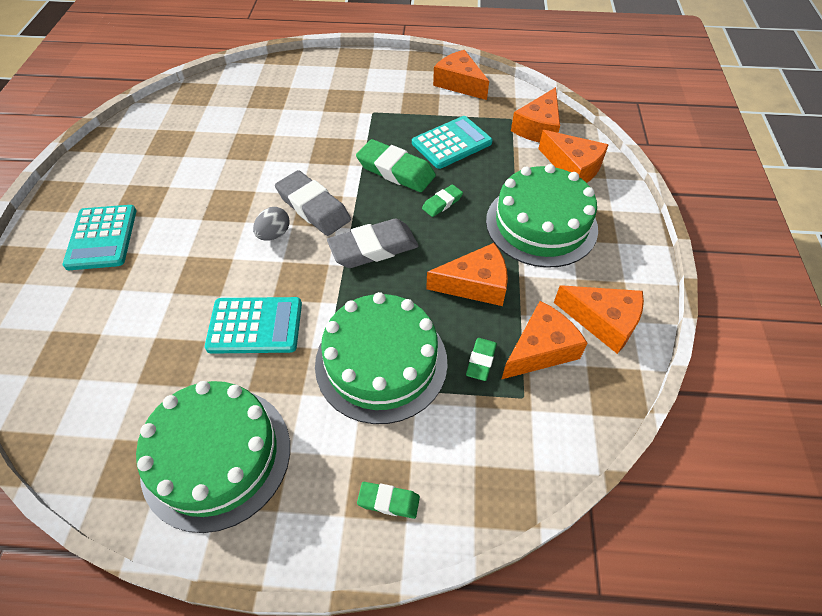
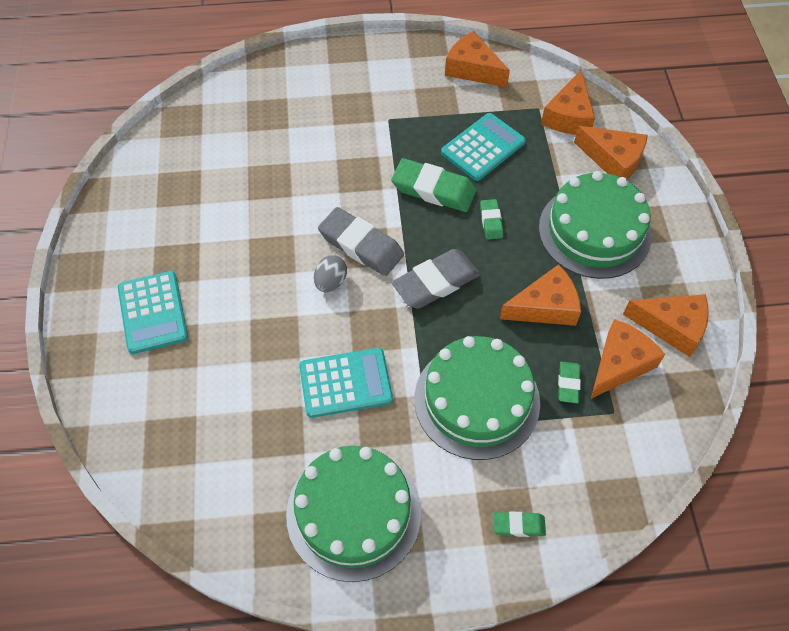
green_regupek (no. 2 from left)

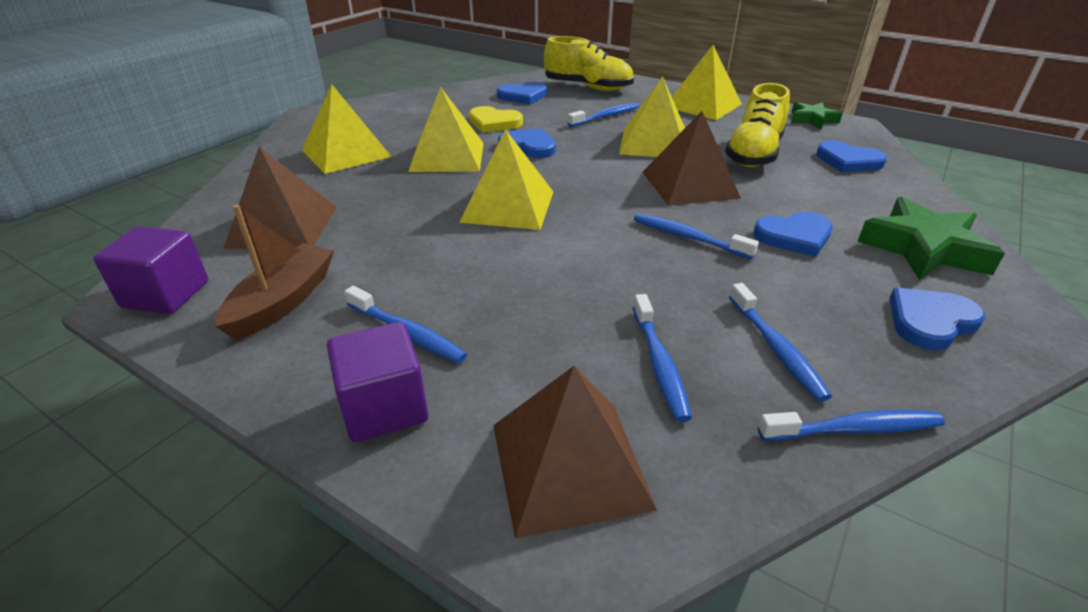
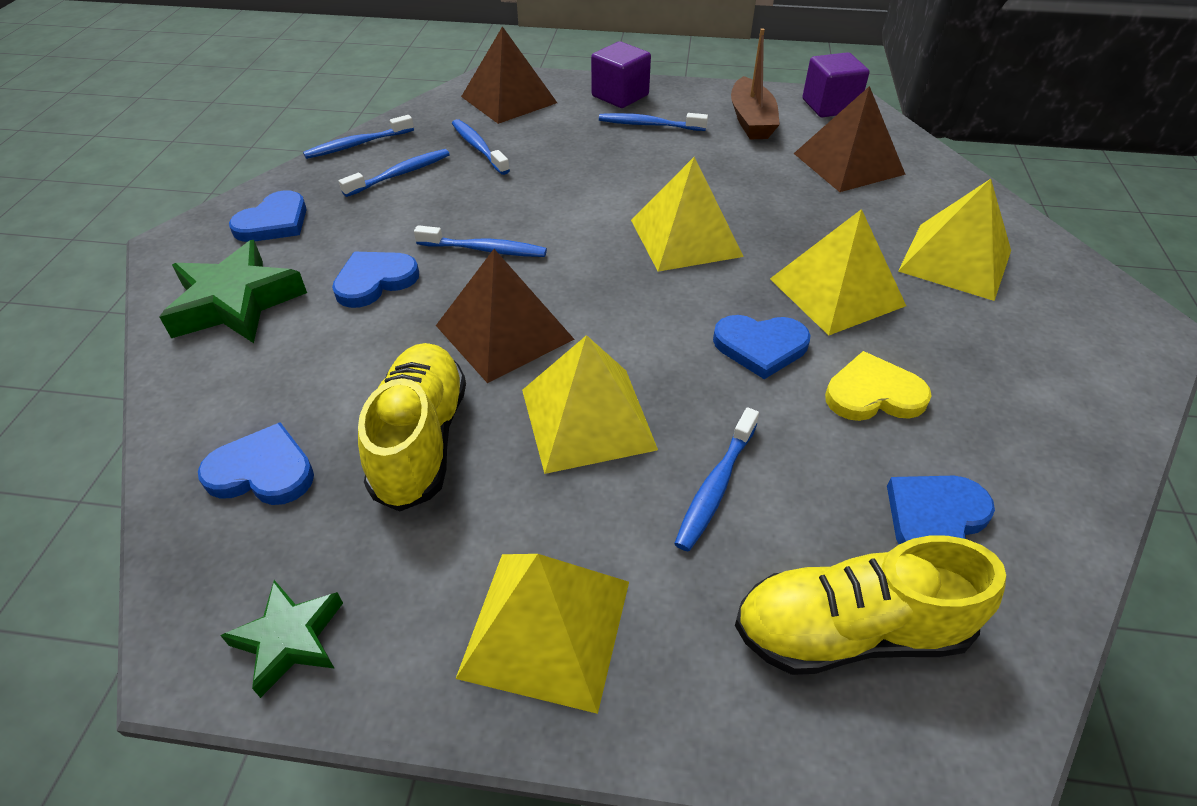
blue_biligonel (no. 2 from left)

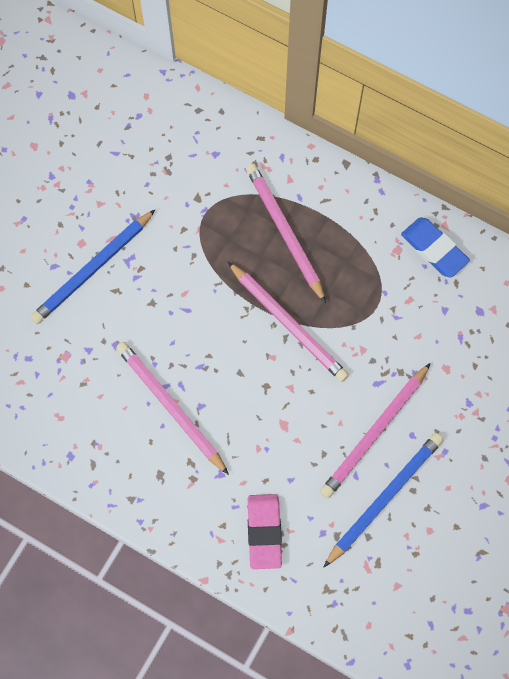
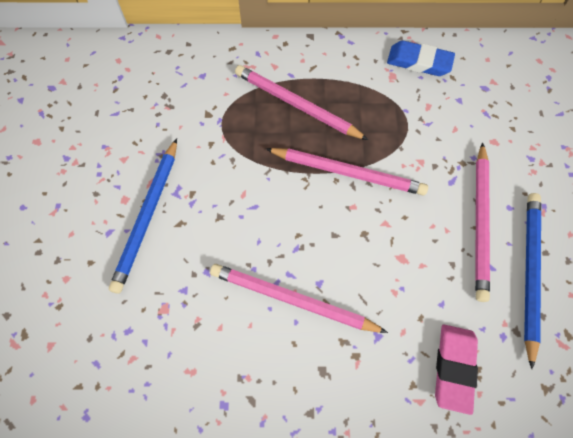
pink_regupek

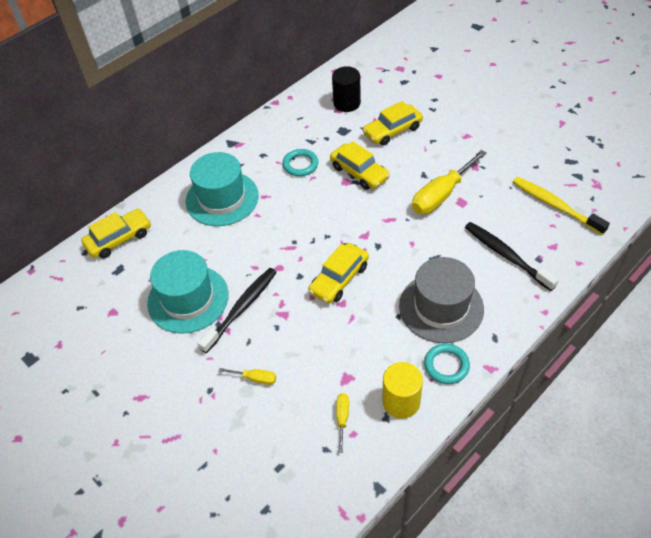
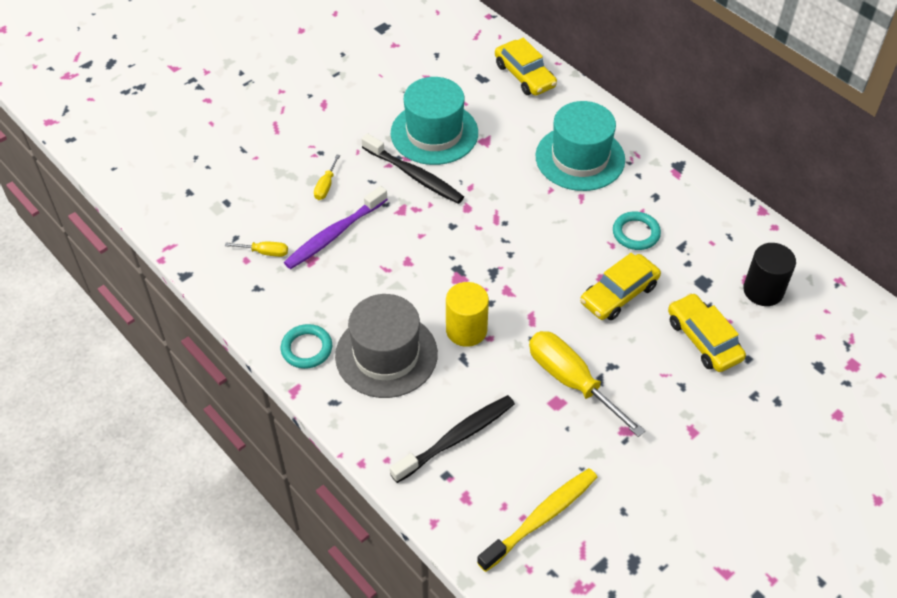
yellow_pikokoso (no. 2 from left in the first image)
purple_biligonel
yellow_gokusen

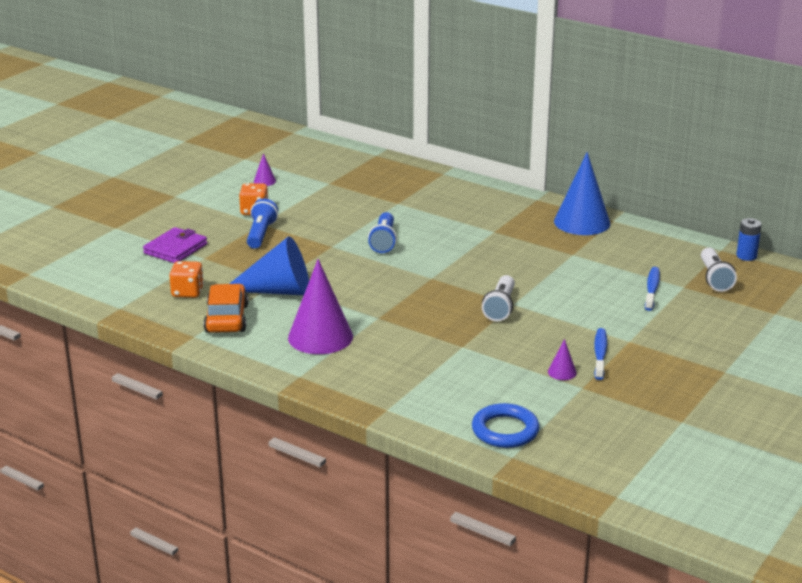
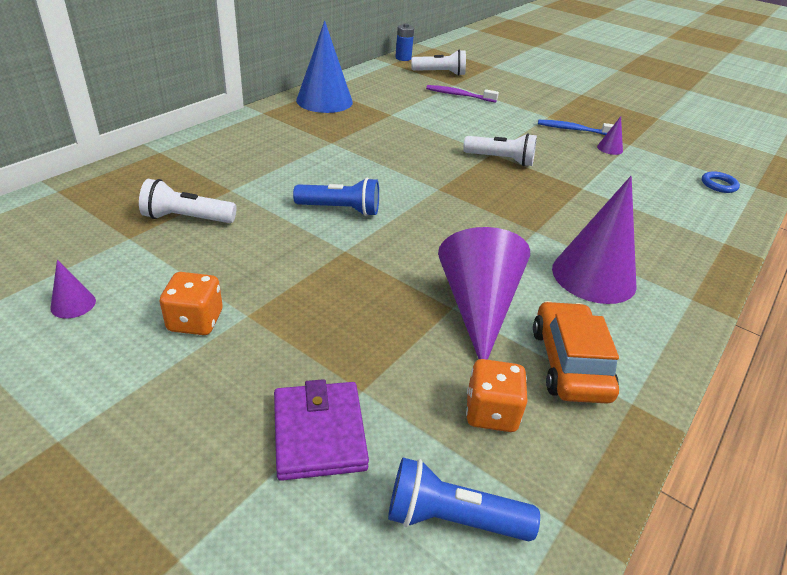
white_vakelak (no. 1 from left)
blue_vakelak (no. 2 from left)
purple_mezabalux (no. 2 from left)
purple_biligonel
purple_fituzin
orange_pikokoso
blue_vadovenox

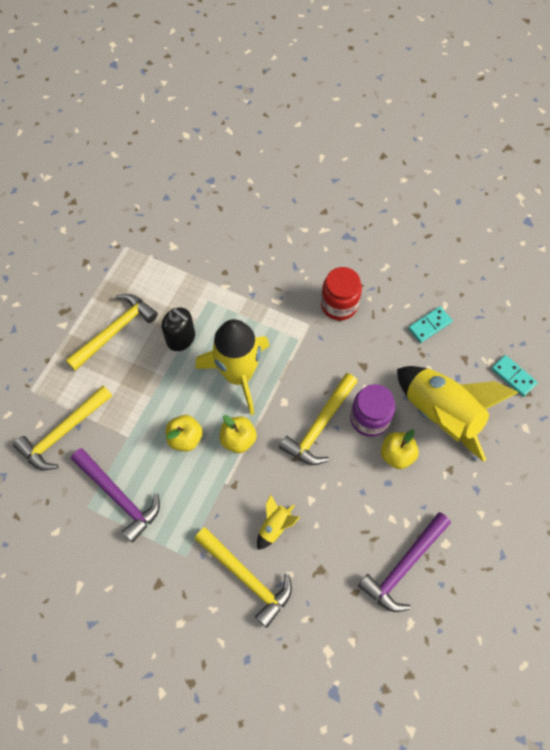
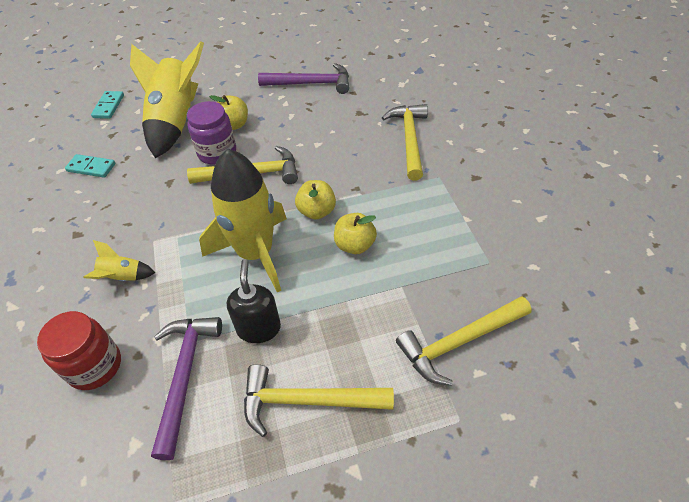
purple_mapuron (no. 1 from left)
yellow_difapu (no. 1 from left)
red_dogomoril
yellow_mapuron (no. 4 from left)

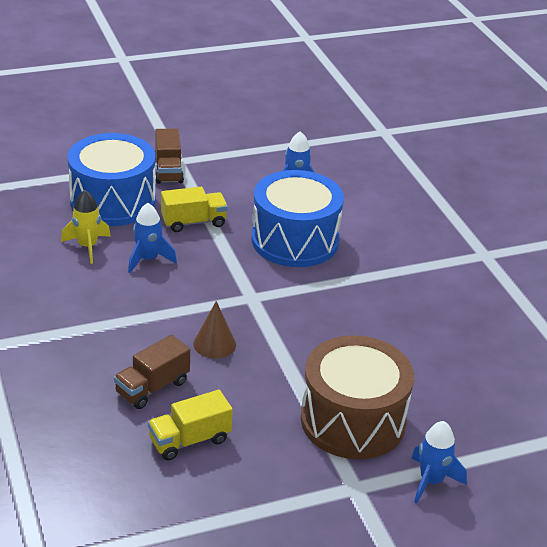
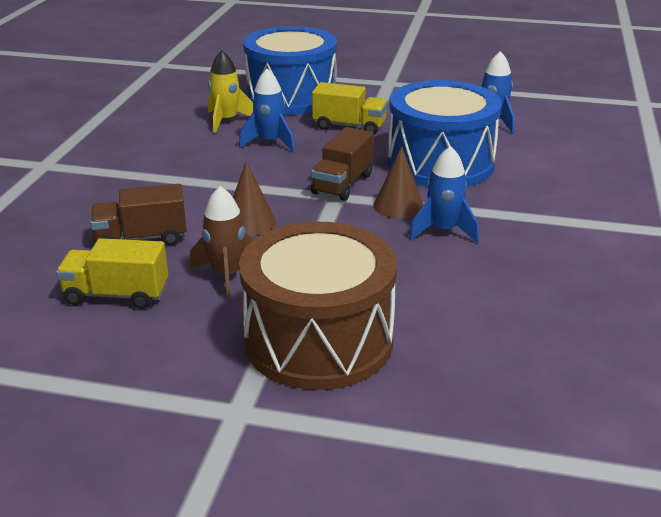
brown_difapu
brown_mezabalux (no. 2 from left)
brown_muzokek (no. 2 from left)
blue_difapu (no. 2 from left)

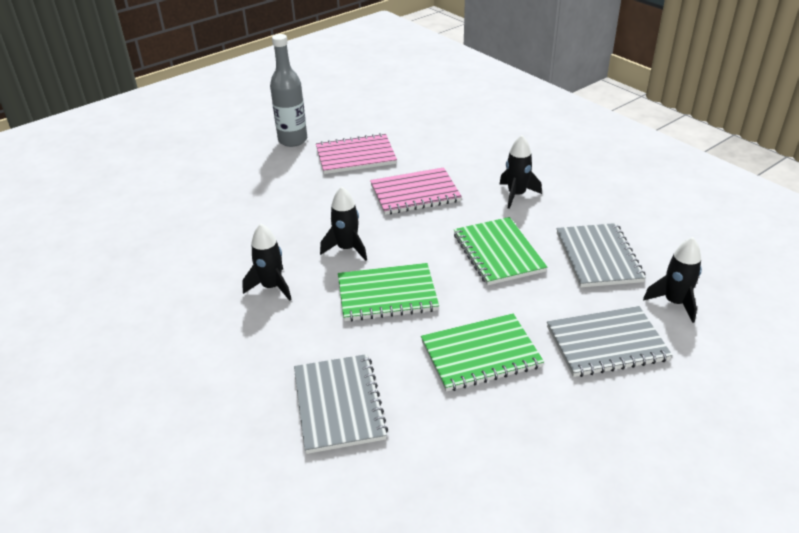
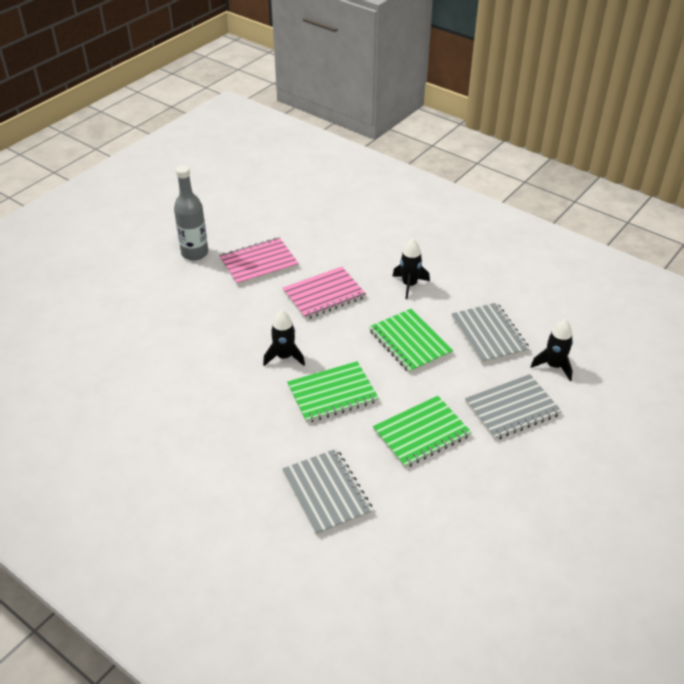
black_difapu (no. 1 from left in the first image)

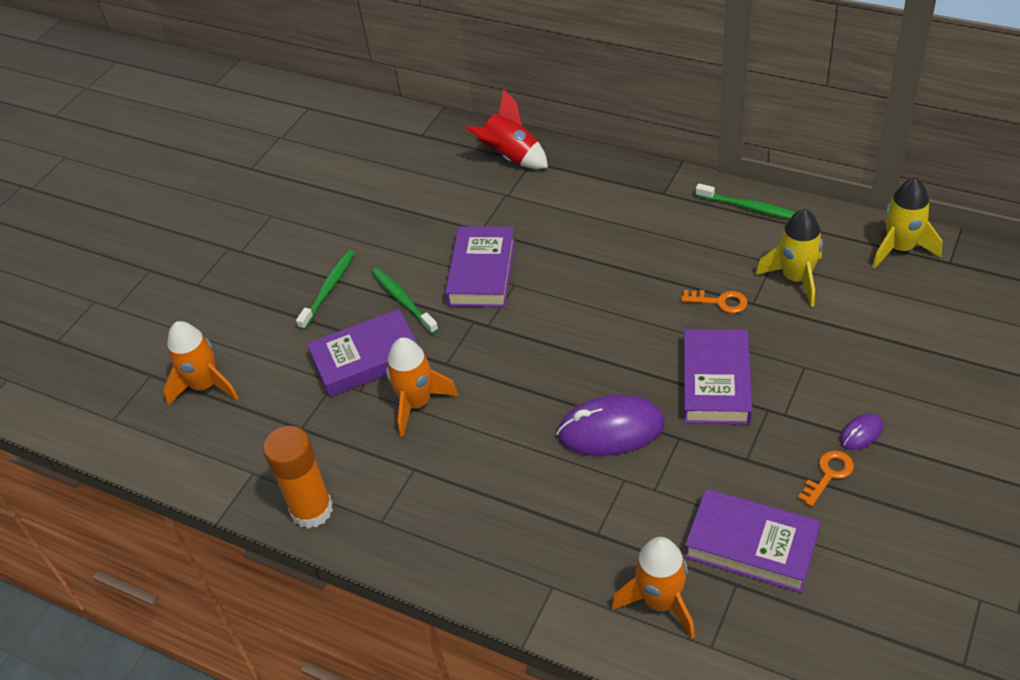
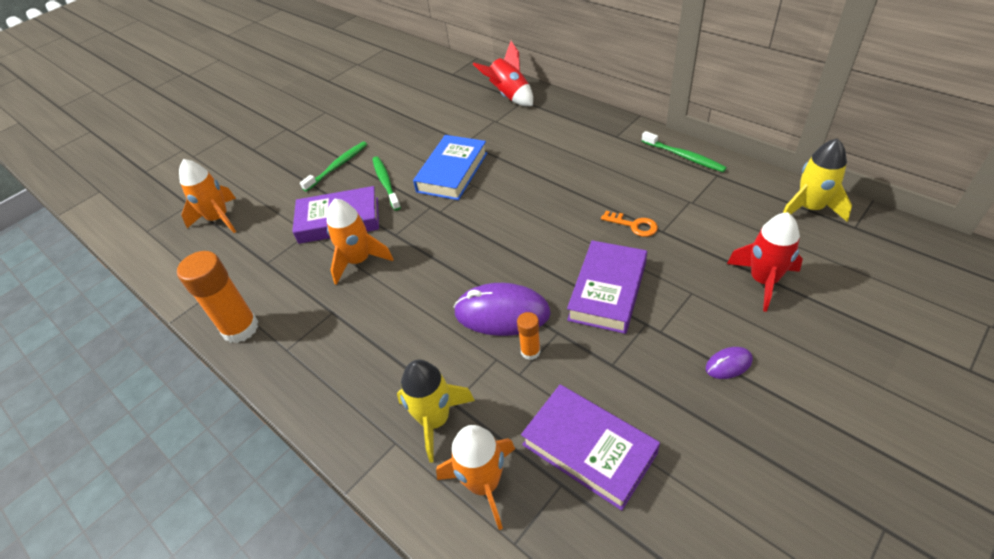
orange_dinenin (no. 2 from left in the first image)
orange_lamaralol (no. 2 from left)
red_difapu (no. 2 from left)
yellow_difapu (no. 1 from left)
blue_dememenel

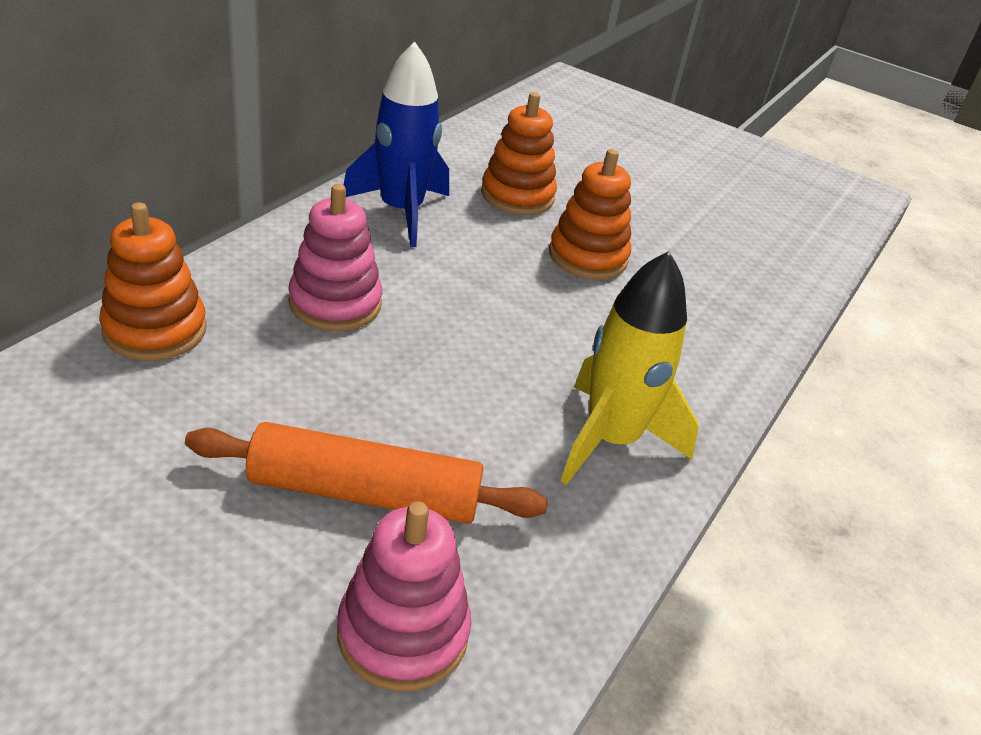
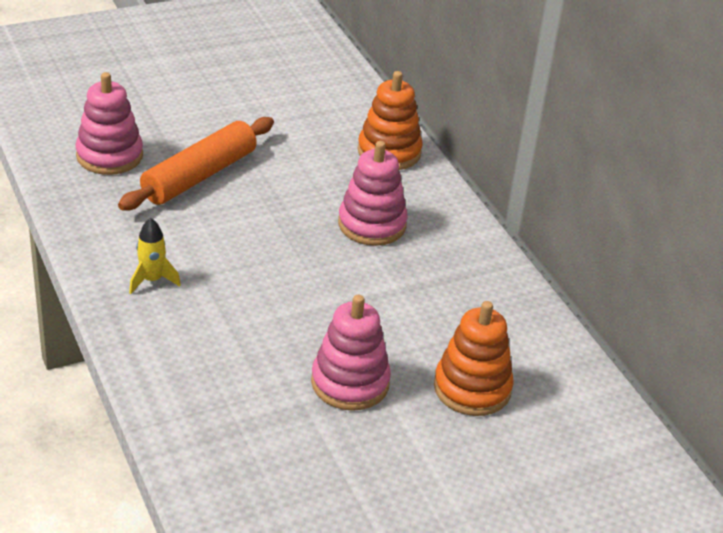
blue_difapu
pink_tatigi (no. 2 from left)
yellow_difapu

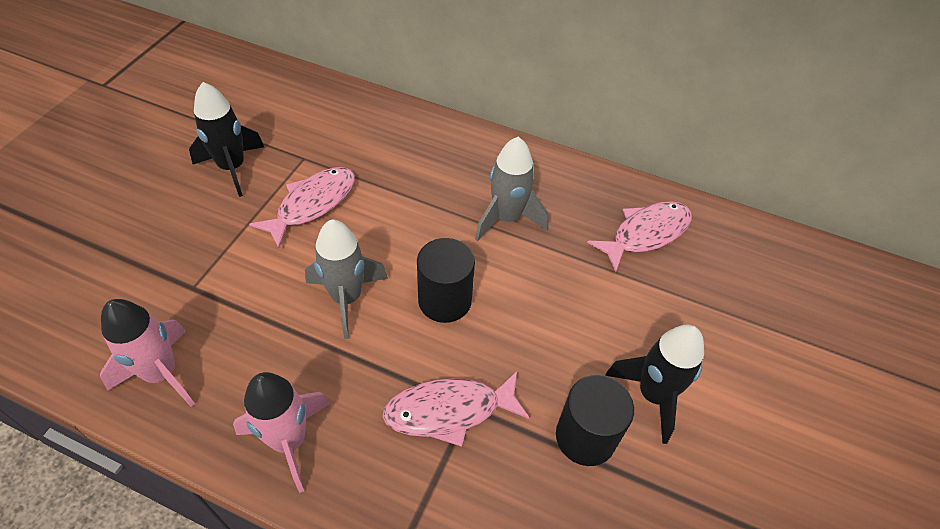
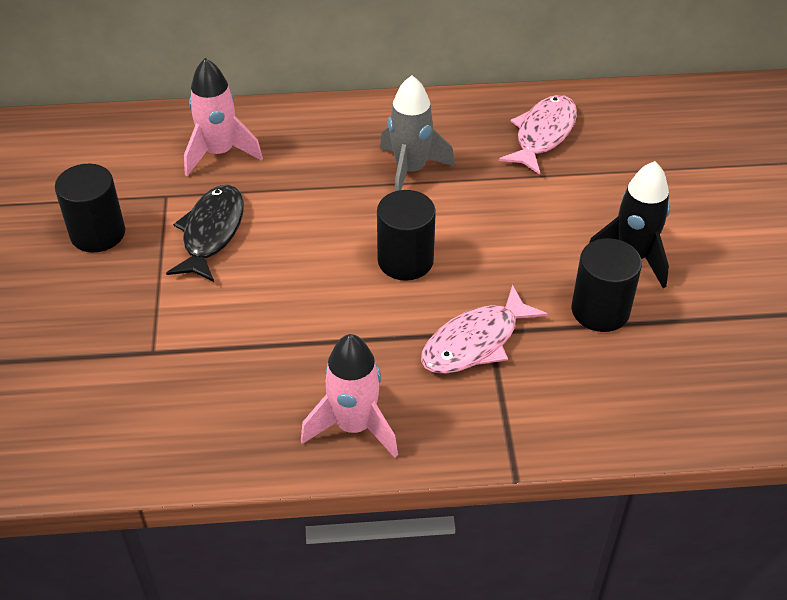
grey_difapu (no. 1 from left in the first image)
pink_difapu (no. 1 from left)
black_gokusen (no. 1 from left)
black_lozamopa

